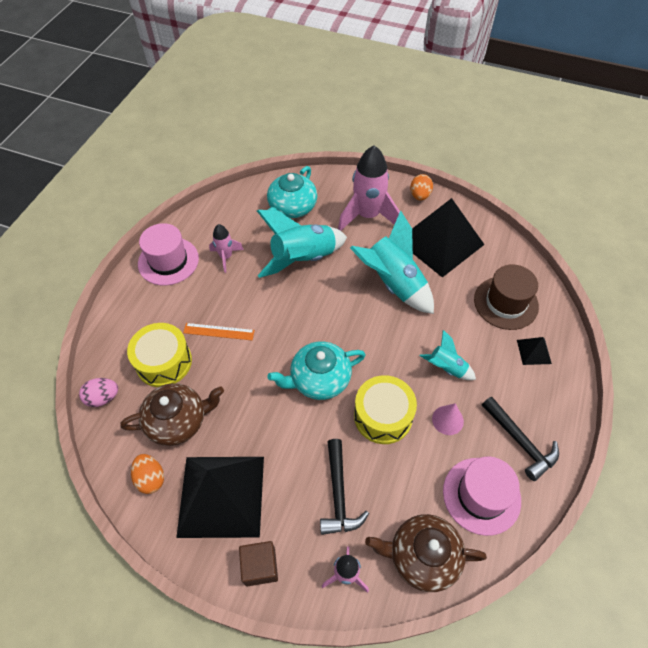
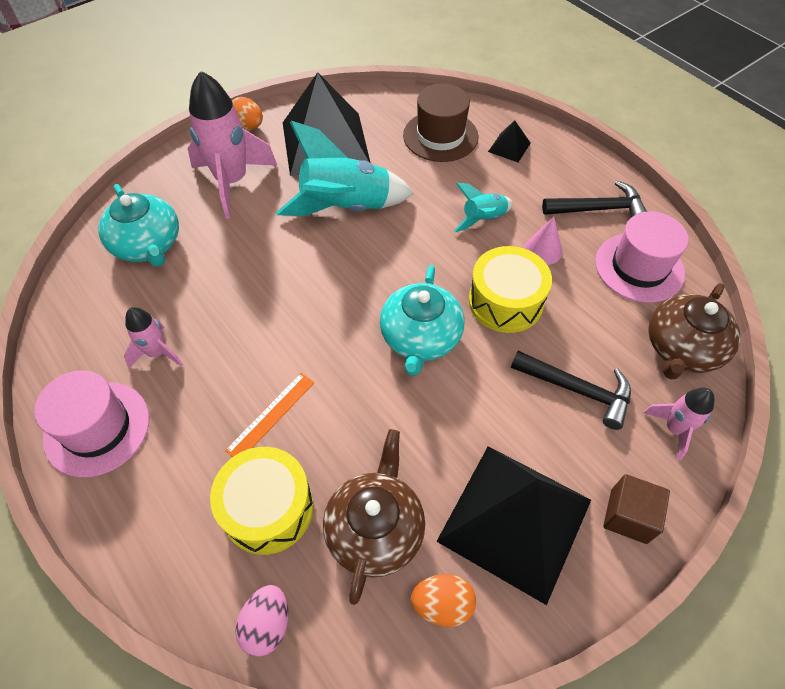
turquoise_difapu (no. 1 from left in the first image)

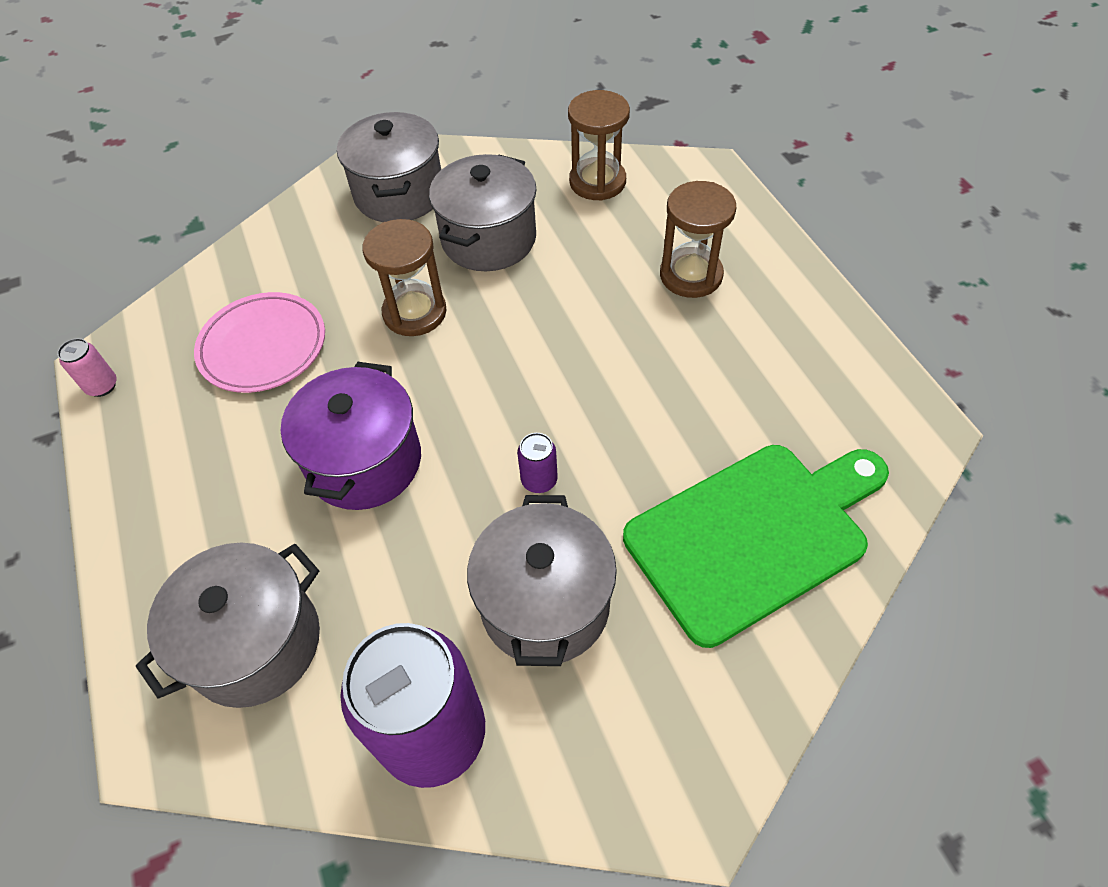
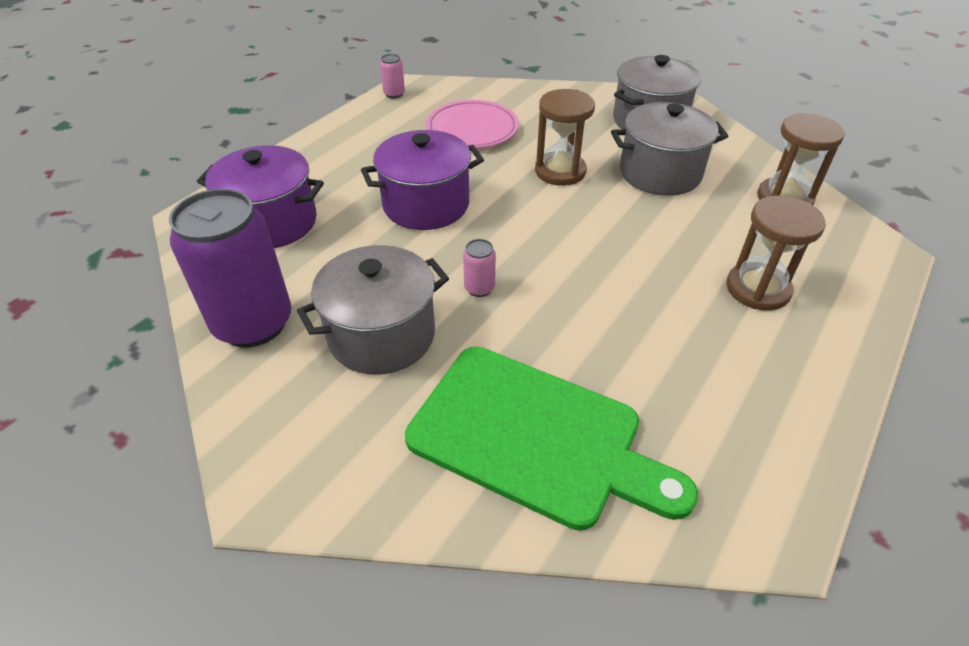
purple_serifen (no. 1 from left)
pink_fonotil (no. 2 from left)

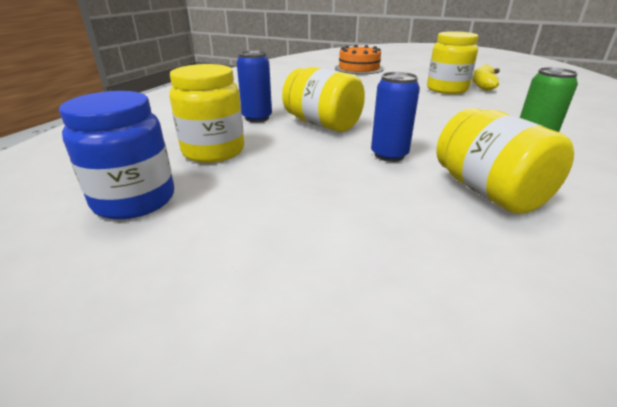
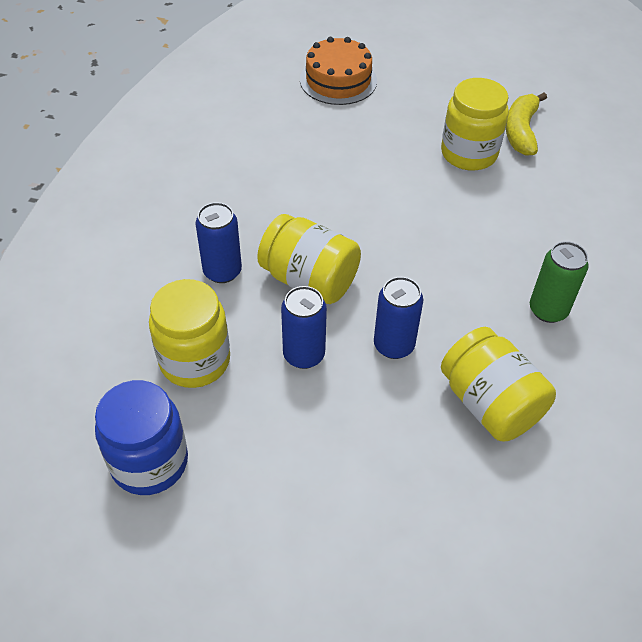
blue_fonotil (no. 2 from left)

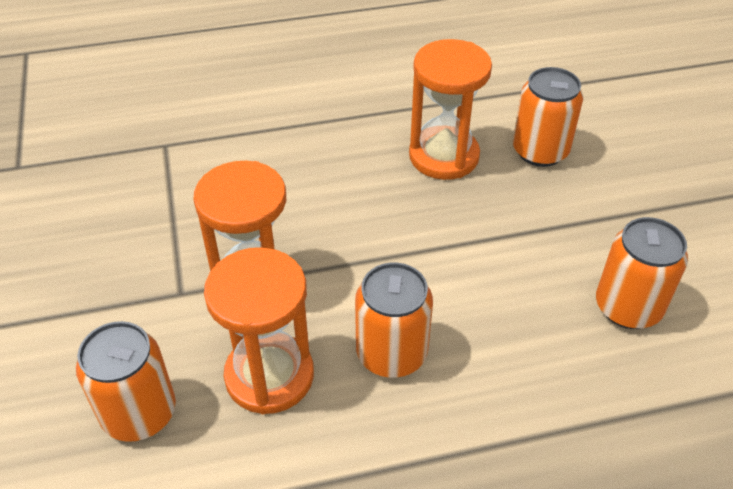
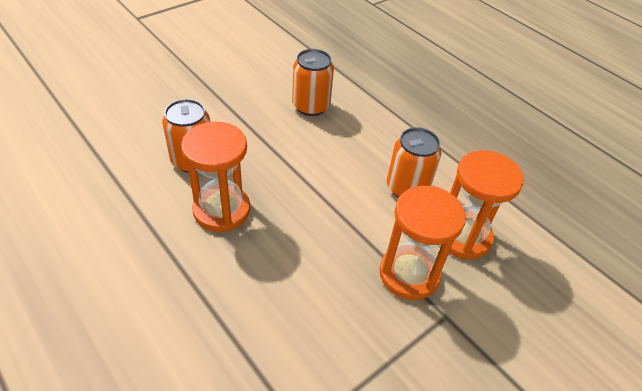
orange_fonotil (no. 1 from left in the first image)

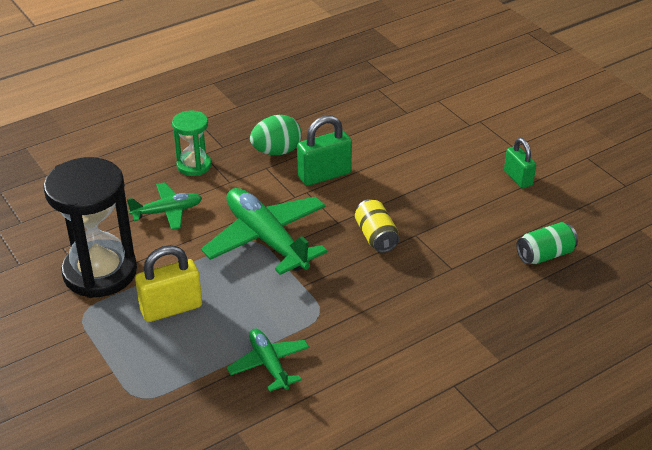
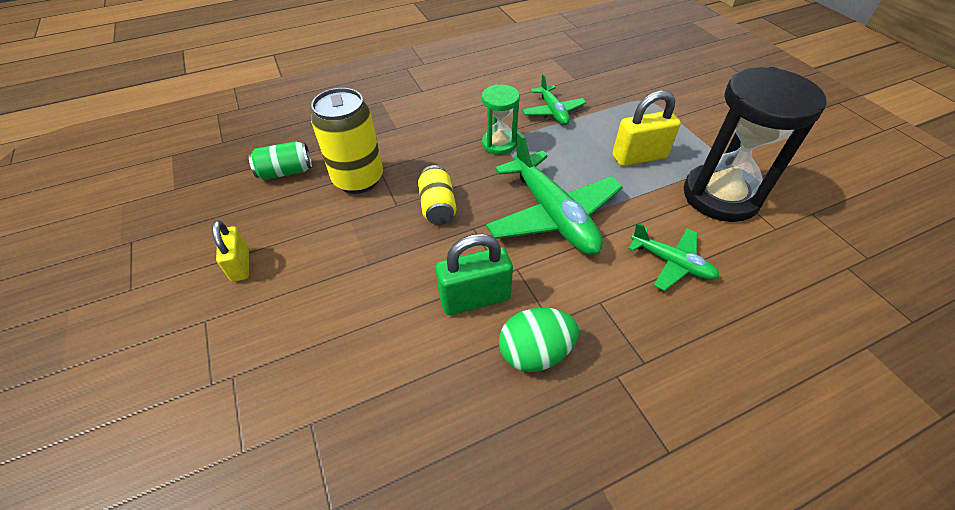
yellow_fonotil (no. 1 from left)
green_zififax
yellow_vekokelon (no. 1 from left)
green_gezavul (no. 3 from left)

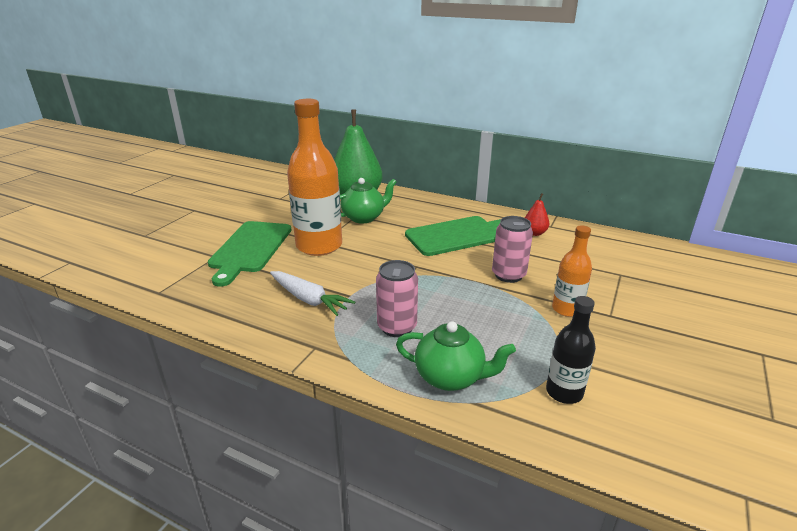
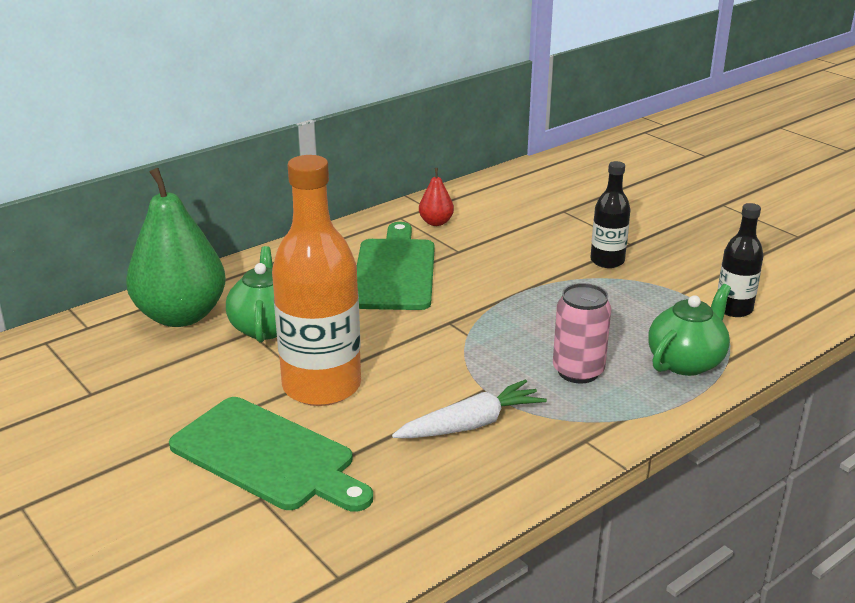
pink_fonotil (no. 2 from left in the first image)
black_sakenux (no. 1 from left)

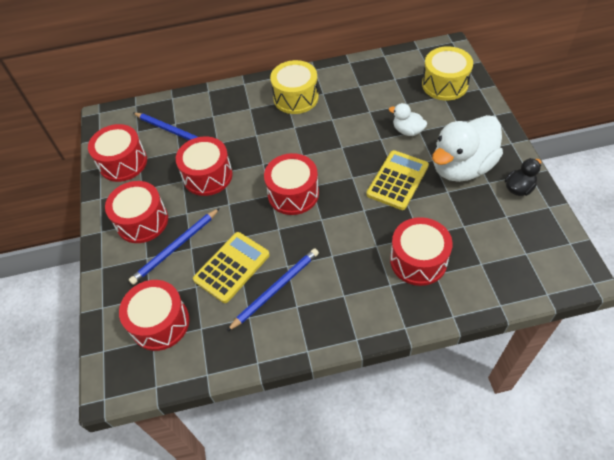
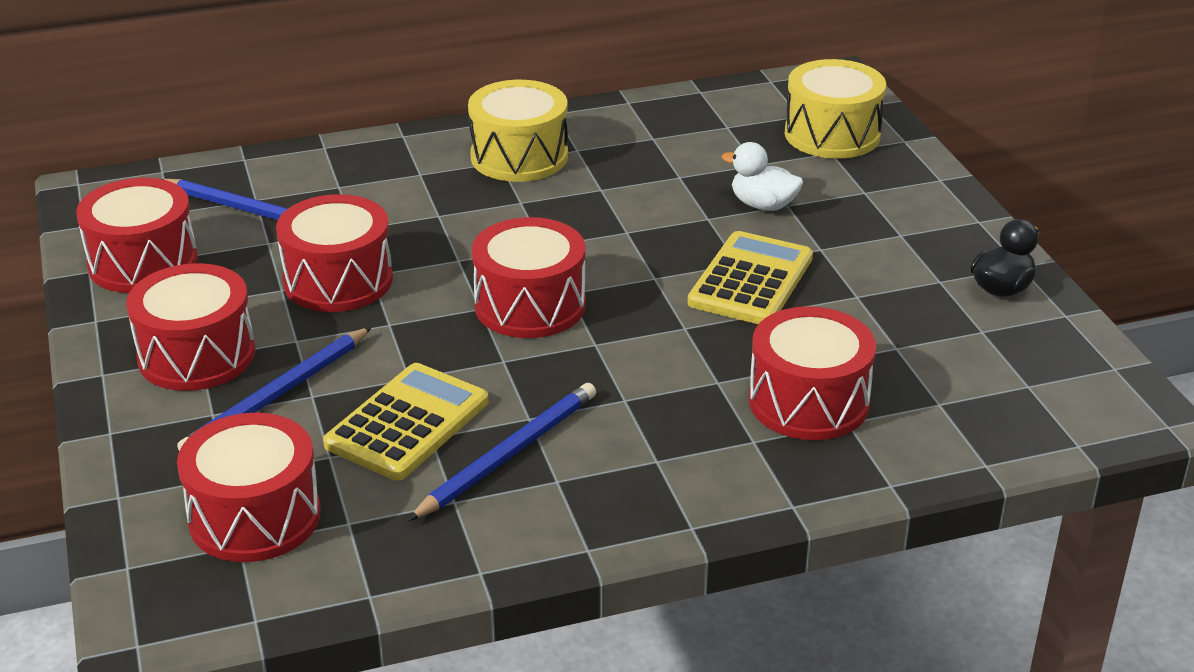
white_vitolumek (no. 2 from left in the first image)

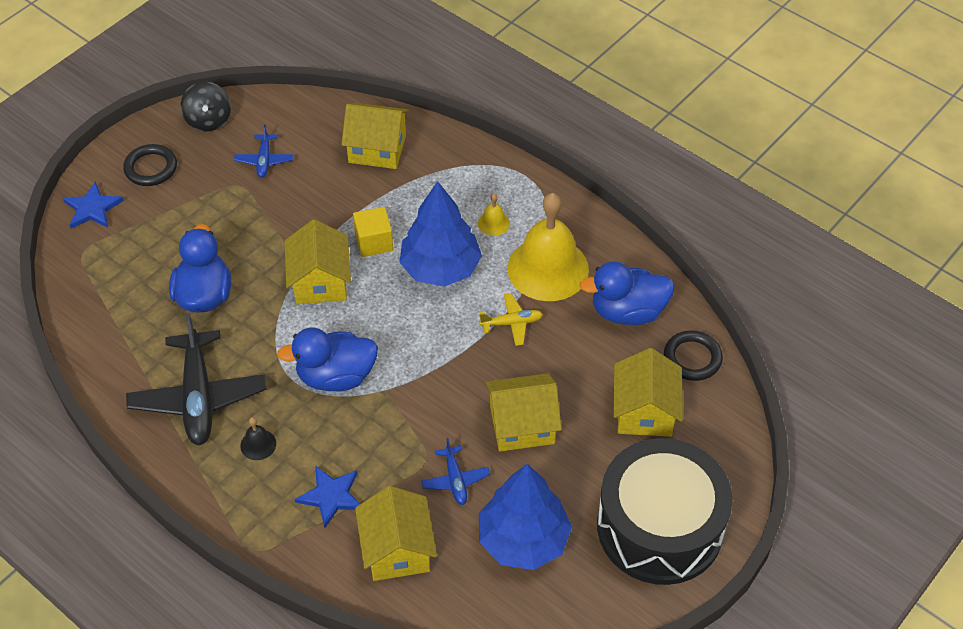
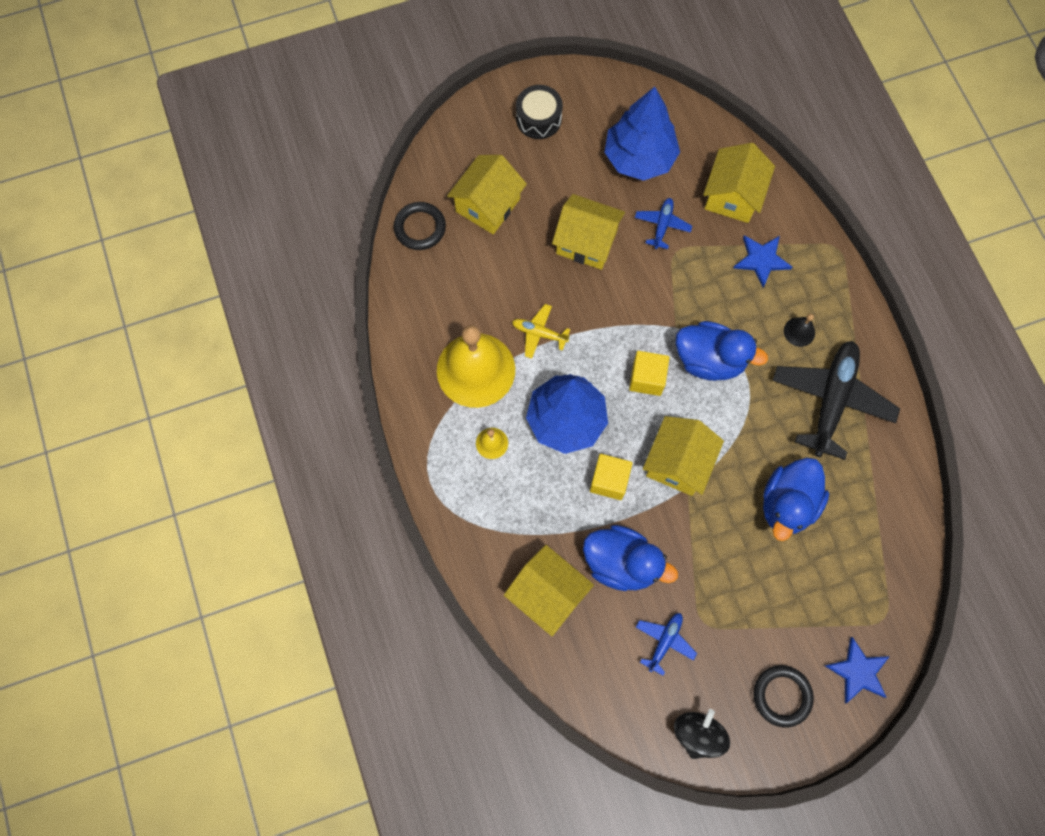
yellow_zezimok (no. 2 from left)
blue_vitolumek (no. 1 from left)
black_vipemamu

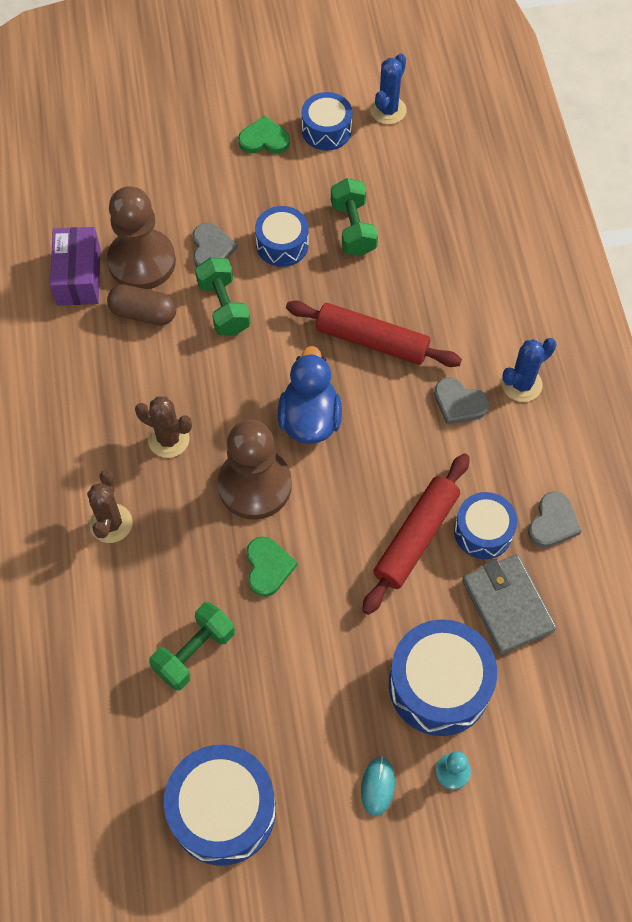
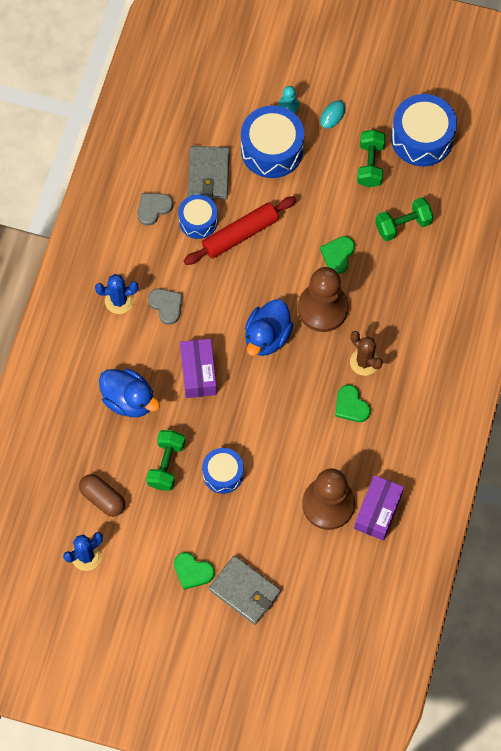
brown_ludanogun (no. 1 from left in the first image)
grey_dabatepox (no. 1 from left in the first image)
blue_vipemamu (no. 3 from left in the first image)
blue_vitolumek (no. 1 from left)
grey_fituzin (no. 2 from left)
green_dabatepox (no. 3 from left)
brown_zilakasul
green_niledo (no. 2 from left)
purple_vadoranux (no. 1 from left)

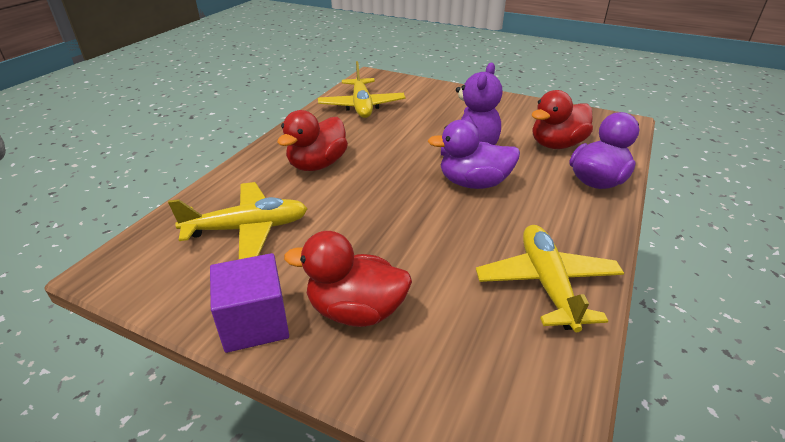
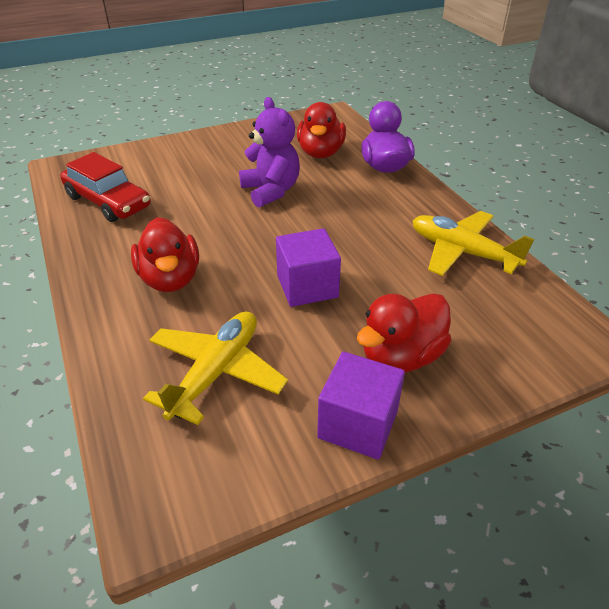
purple_vitolumek (no. 1 from left in the first image)
purple_zezimok (no. 1 from left)
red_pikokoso

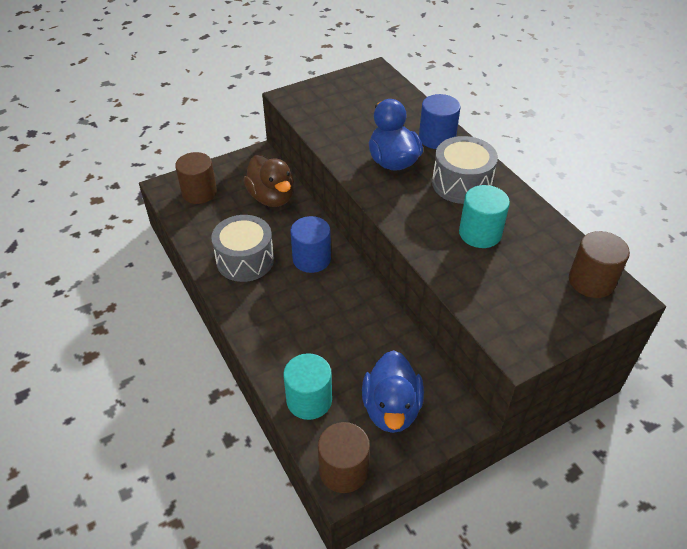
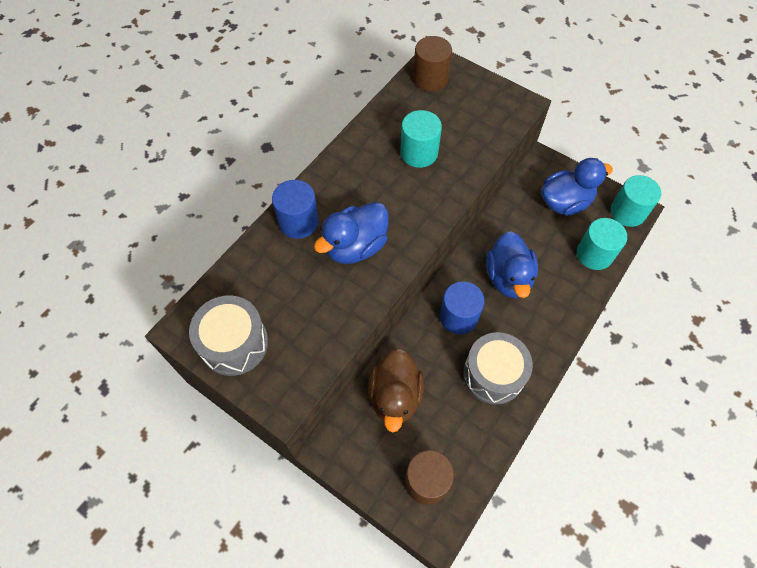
blue_vitolumek (no. 2 from left)
grey_vipemamu (no. 1 from left)
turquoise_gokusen (no. 3 from left)
brown_vitolumek

